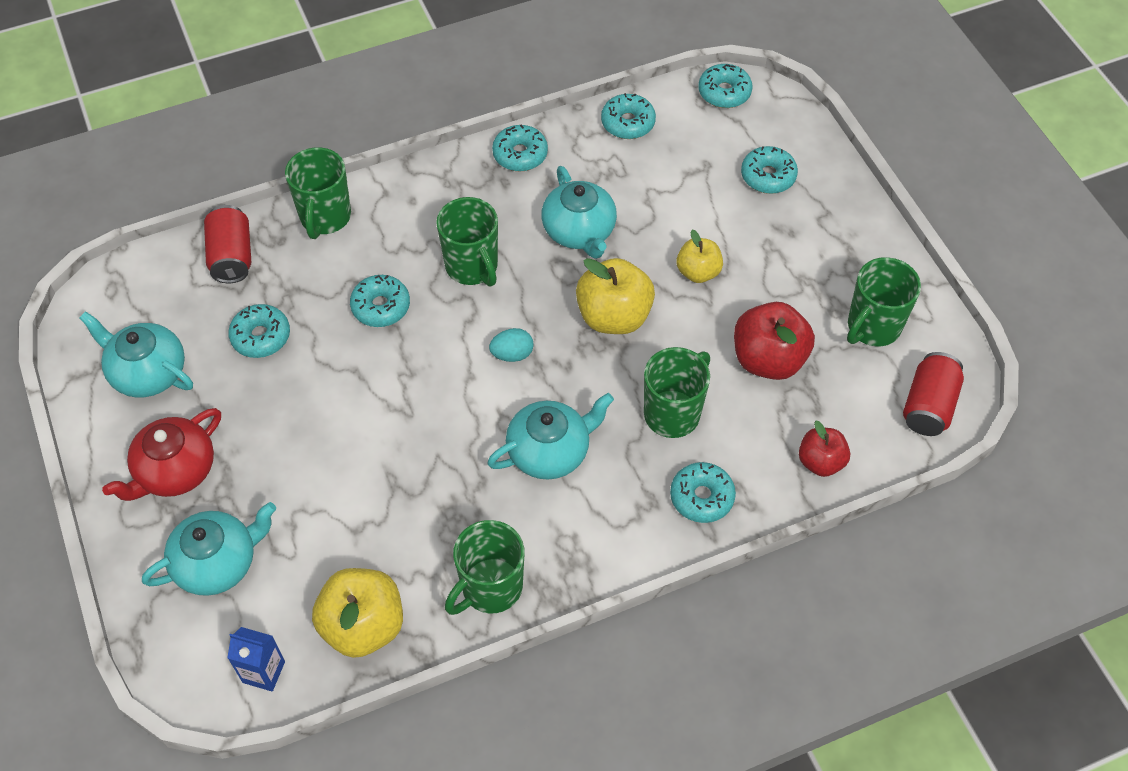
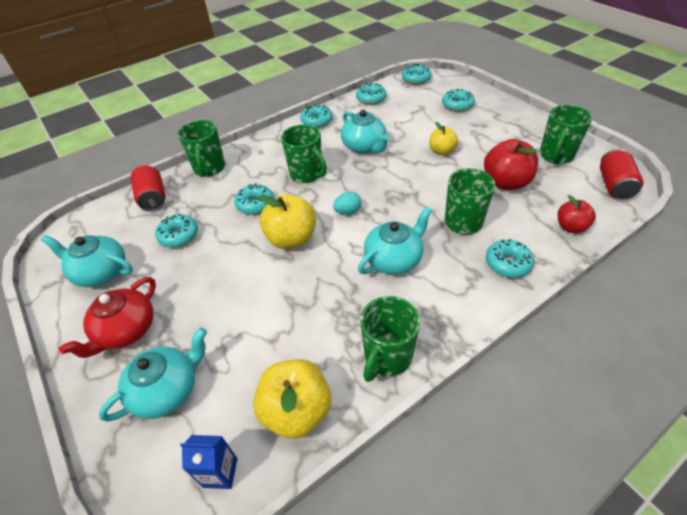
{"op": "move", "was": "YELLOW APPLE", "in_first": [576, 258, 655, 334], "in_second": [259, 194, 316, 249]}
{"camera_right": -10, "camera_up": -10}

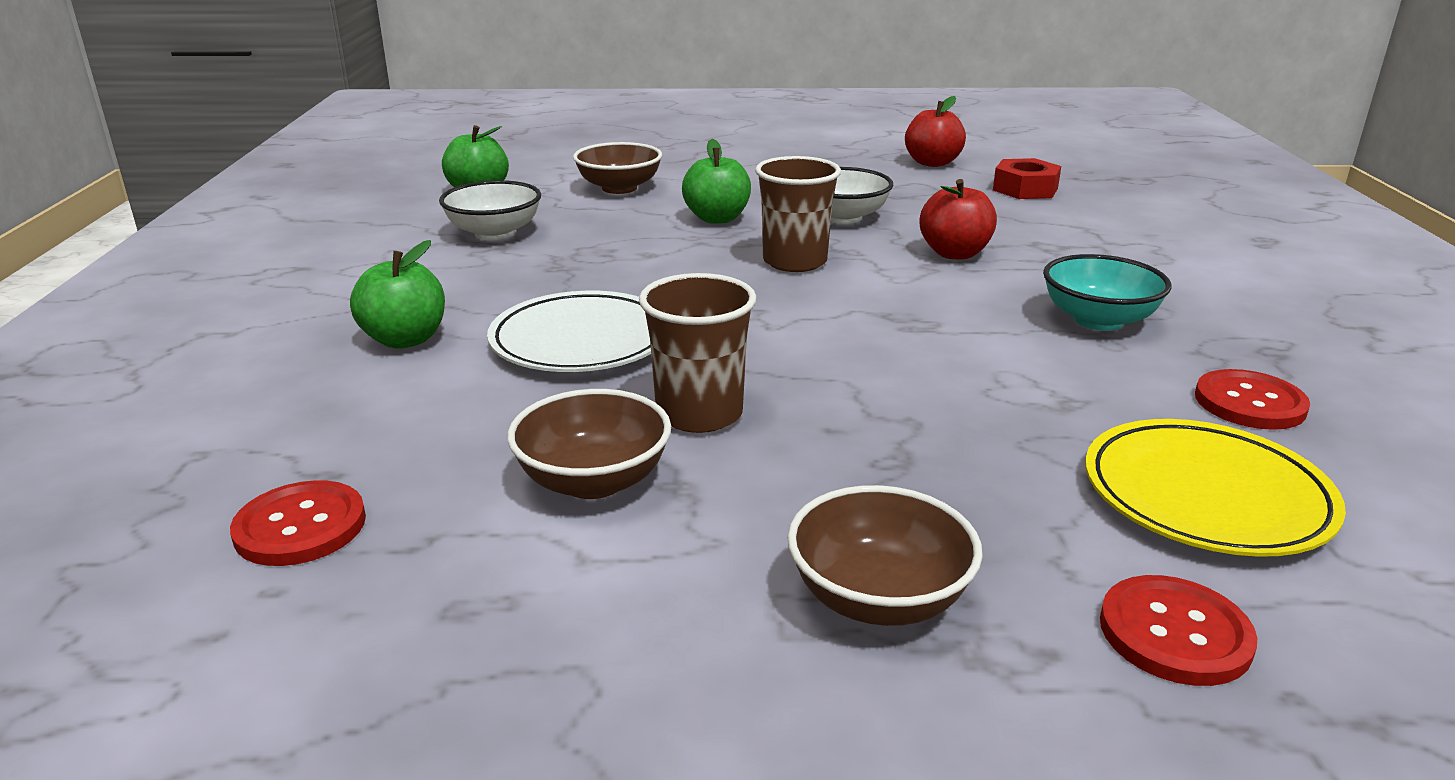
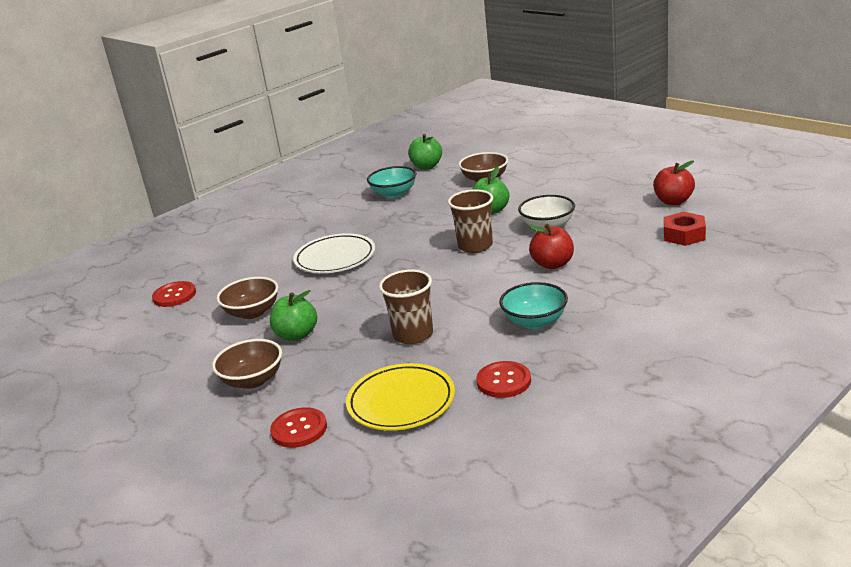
{"op": "move", "was": "GREEN APPLE", "in_first": [350, 240, 445, 349], "in_second": [270, 290, 317, 341]}
{"op": "recolor", "was": "WHITE BOWL", "now": "TURQUOISE BOWL", "in_first": [439, 180, 541, 240], "in_second": [367, 166, 416, 198]}
{"op": "move", "was": "BROWN CUP", "in_first": [639, 273, 757, 433], "in_second": [379, 270, 433, 344]}
{"camera_right": 50, "camera_up": 0}

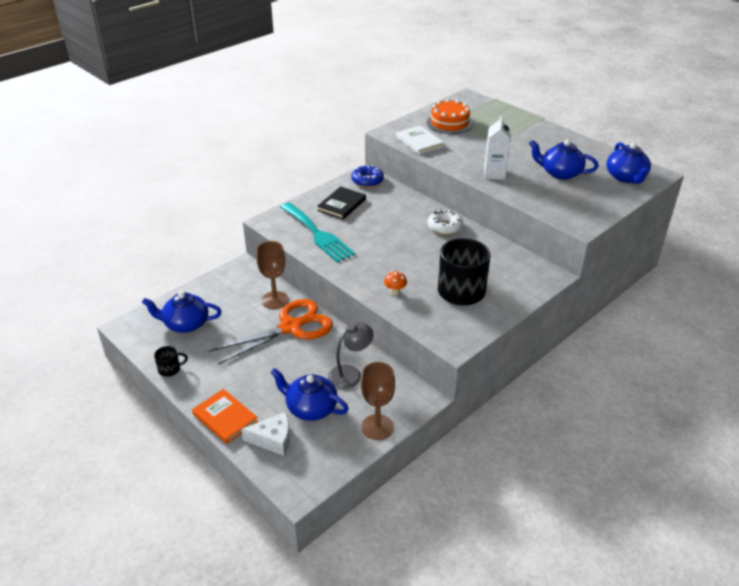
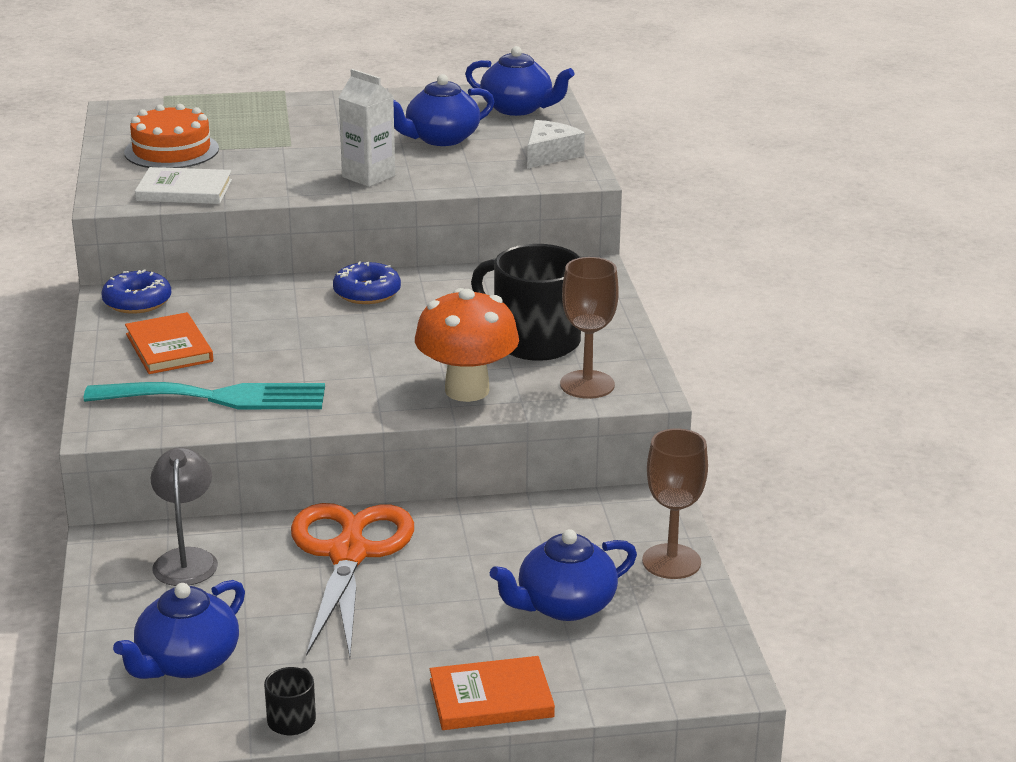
{"op": "move", "was": "WHITE CHEESE", "in_first": [241, 412, 290, 456], "in_second": [527, 120, 585, 169]}
{"op": "move", "was": "BROWN GOBLET", "in_first": [257, 241, 289, 309], "in_second": [560, 257, 619, 399]}
{"op": "recolor", "was": "BLACK BOOK", "now": "ORANGE BOOK", "in_first": [317, 187, 366, 220], "in_second": [125, 312, 213, 374]}
{"op": "move", "was": "GREY LAMP", "in_first": [328, 322, 373, 389], "in_second": [151, 447, 218, 586]}
{"op": "resize", "was": "ORANGE MUSHROOM", "in_first": [384, 271, 407, 295], "in_second": [415, 288, 519, 402], "ratio": 2.38}
{"op": "recolor", "was": "WHITE DONUT", "now": "BLUE DONUT", "in_first": [427, 210, 463, 235], "in_second": [333, 262, 401, 304]}
{"camera_right": -55, "camera_up": -10}

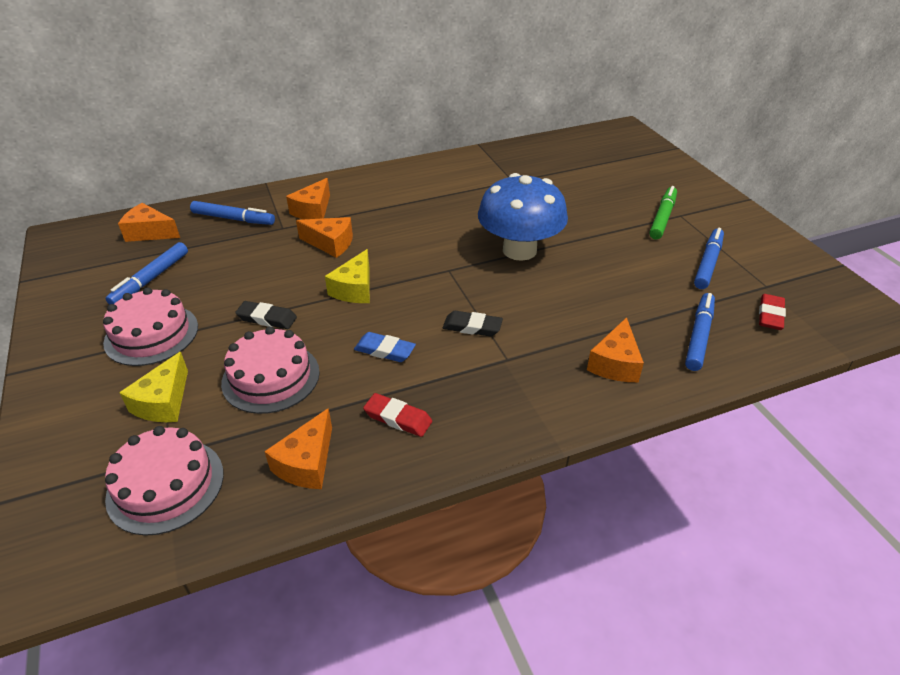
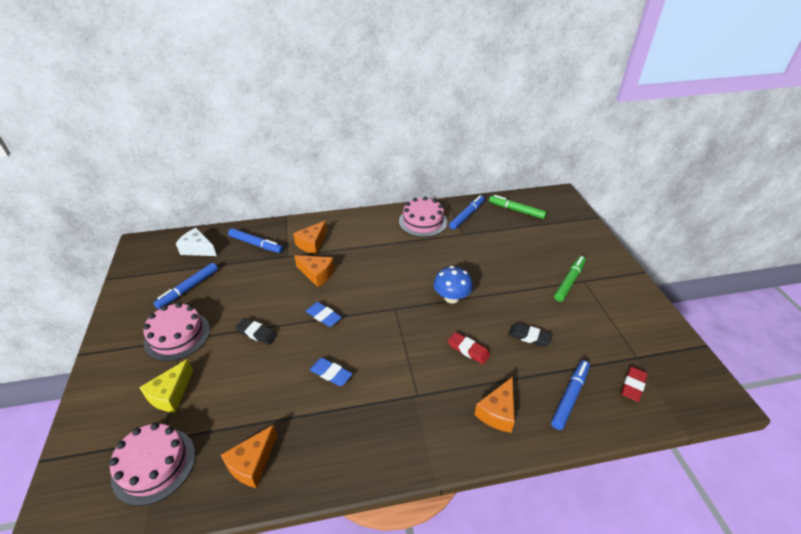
{"op": "recolor", "was": "ORANGE CHEESE", "now": "WHITE CHEESE", "in_first": [118, 203, 180, 242], "in_second": [176, 228, 217, 256]}
{"op": "move", "was": "PINK CAKE", "in_first": [221, 326, 320, 414], "in_second": [399, 197, 447, 237]}
{"op": "replace", "was": "YELLOW CHEESE", "now": "BLUE ERASER", "in_first": [325, 249, 370, 303], "in_second": [306, 302, 342, 327]}
{"op": "move", "was": "RED ERASER", "in_first": [363, 393, 432, 437], "in_second": [448, 332, 490, 364]}
{"op": "move", "was": "BLACK ERASER", "in_first": [443, 311, 503, 337], "in_second": [508, 323, 553, 347]}
{"op": "resize", "was": "BLUE MUSHROOM", "in_first": [478, 173, 568, 261], "in_second": [433, 266, 473, 304], "ratio": 0.59}
{"op": "move", "was": "BLUE MARKER", "in_first": [694, 228, 724, 289], "in_second": [449, 195, 485, 230]}
{"op": "insert", "now": "GREEN MARKER", "in_second": [489, 195, 547, 219]}
{"camera_right": 10, "camera_up": 0}

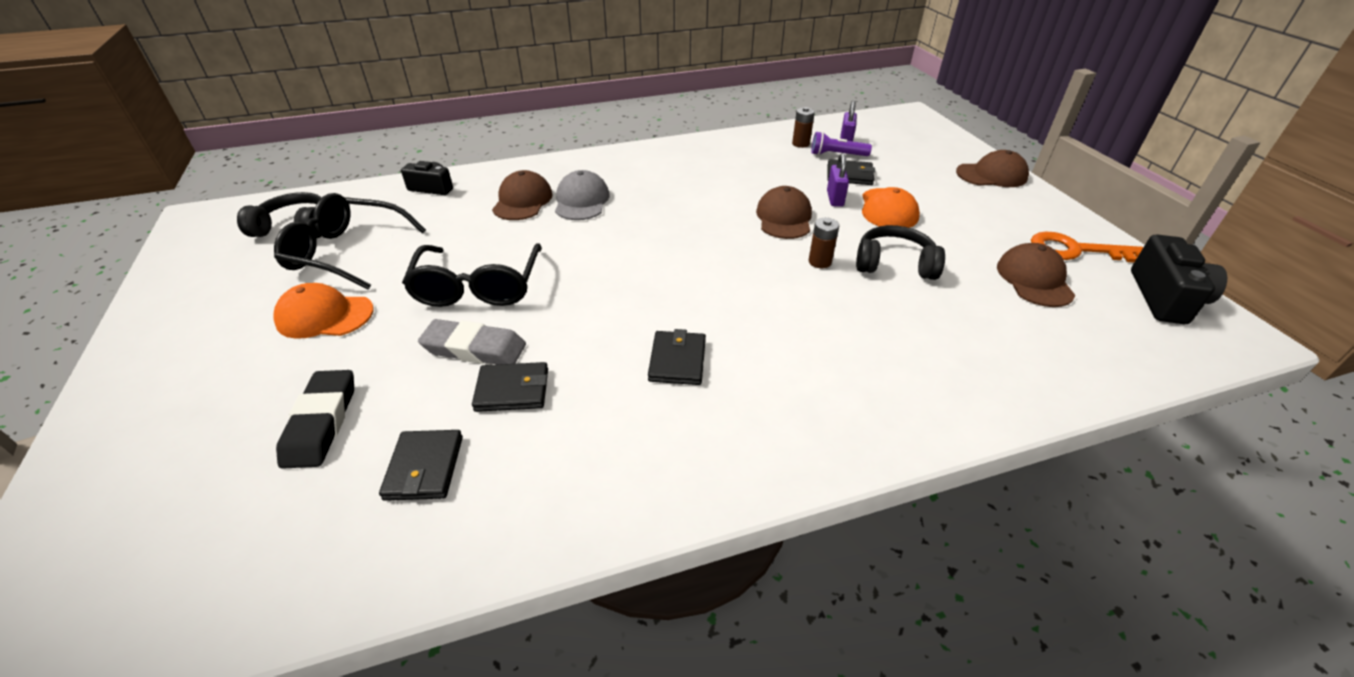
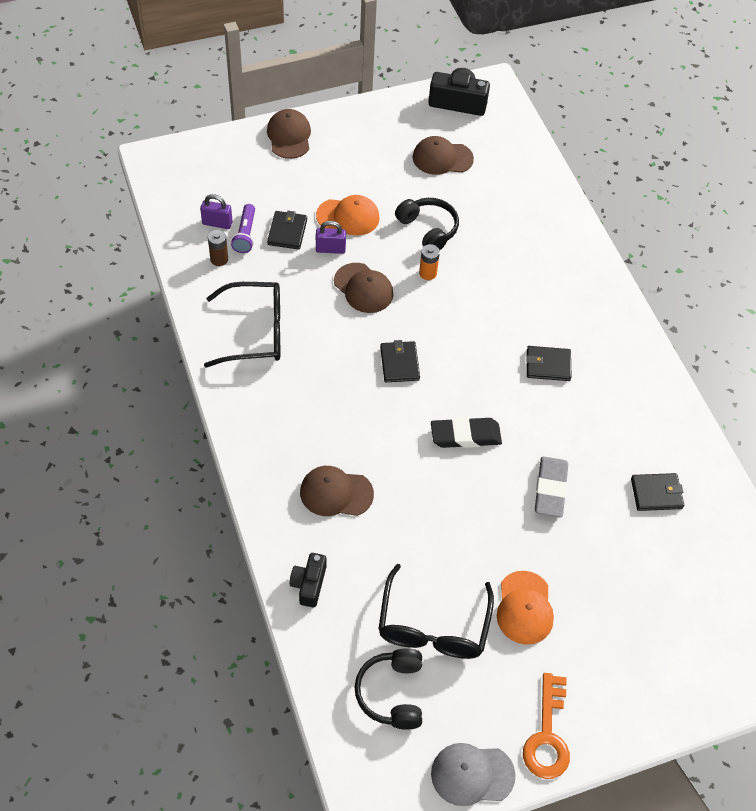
{"op": "move", "was": "BLACK ERASER", "in_first": [276, 370, 354, 469], "in_second": [431, 417, 502, 448]}
{"op": "move", "was": "BLACK GLASSES", "in_first": [402, 243, 542, 307], "in_second": [204, 282, 280, 367]}
{"op": "move", "was": "BLACK WALLET", "in_first": [472, 362, 548, 412], "in_second": [380, 340, 420, 382]}
{"op": "move", "was": "GREY CAP", "in_first": [555, 170, 610, 220], "in_second": [431, 743, 516, 806]}
{"op": "rotate", "was": "BROWN CAP", "in_first": [756, 186, 812, 239], "in_second": [334, 263, 393, 313], "clockwise": -135}
{"op": "recolor", "was": "BROWN BATTERY", "now": "ORANGE BATTERY", "in_first": [809, 218, 839, 268], "in_second": [419, 244, 440, 280]}
{"op": "rotate", "was": "BLACK HEADPHONES", "in_first": [856, 225, 945, 280], "in_second": [395, 198, 459, 250], "clockwise": 135}
{"op": "move", "was": "ORANGE KEY", "in_first": [1031, 232, 1143, 263], "in_second": [523, 673, 570, 779]}
{"camera_right": -95, "camera_up": 15}

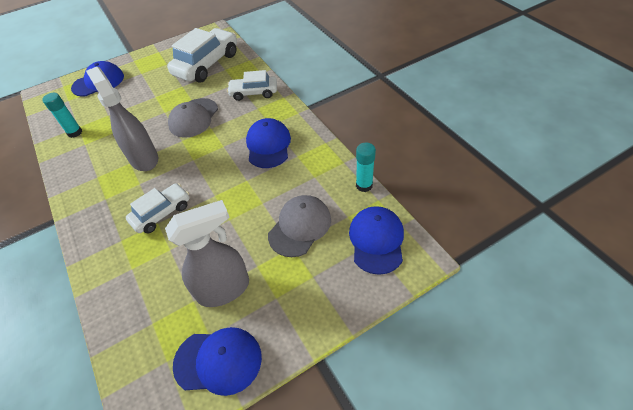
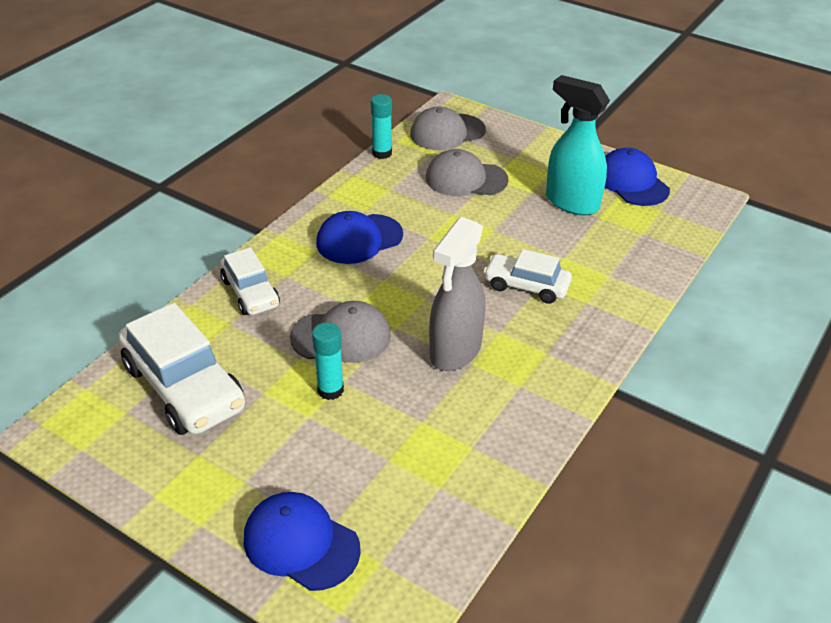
{"op": "move", "was": "TURQUOISE GLUE STICK", "in_first": [42, 93, 82, 138], "in_second": [312, 322, 344, 400]}
{"op": "recolor", "was": "GREY SPRAY BOTTLE", "now": "TURQUOISE SPRAY BOTTLE", "in_first": [165, 200, 249, 307], "in_second": [546, 75, 610, 215]}
{"op": "rotate", "was": "WHITE CAR", "in_first": [167, 28, 237, 82], "in_second": [119, 303, 245, 435], "clockwise": -135}
{"op": "recolor", "was": "BLUE CAP", "now": "GREY CAP", "in_first": [349, 206, 404, 275], "in_second": [410, 107, 486, 150]}
{"camera_right": -120, "camera_up": -10}

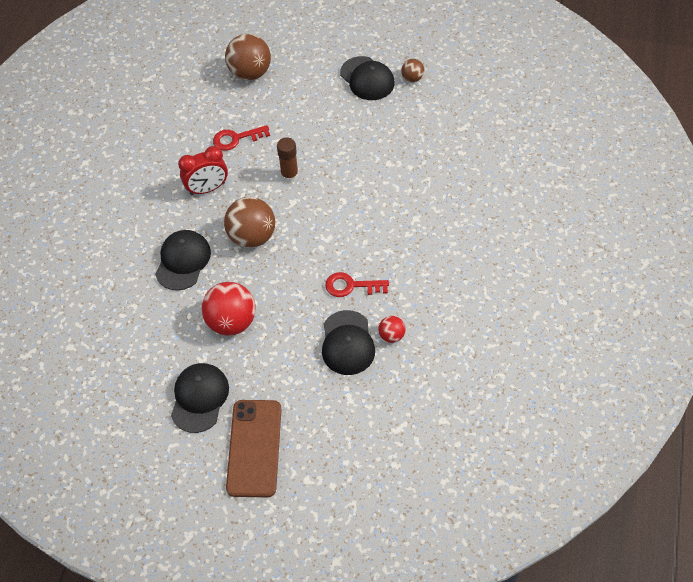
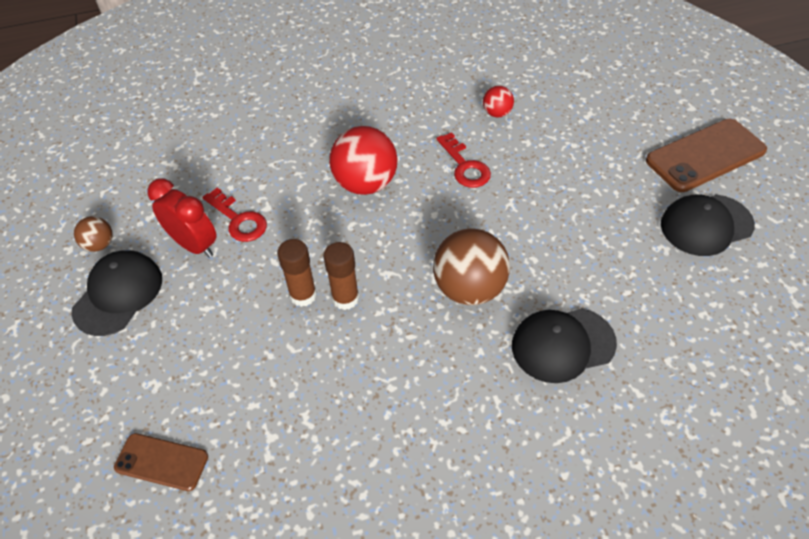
{"op": "move", "was": "RED CLOCK", "in_first": [178, 146, 228, 195], "in_second": [147, 178, 217, 258]}
{"op": "move", "was": "RED BALL", "in_first": [202, 282, 256, 336], "in_second": [329, 126, 398, 195]}
{"op": "move", "was": "RED KEY", "in_first": [213, 125, 270, 151], "in_second": [202, 188, 267, 242]}
{"op": "replace", "was": "BROWN BALL", "now": "BROWN PHONE", "in_first": [225, 34, 271, 80], "in_second": [114, 433, 208, 491]}
{"op": "delete", "was": "BLACK CAP", "in_first": [322, 310, 375, 375]}
{"op": "insert", "now": "BROWN GLUE STICK", "in_second": [277, 239, 317, 307]}
{"camera_right": -120, "camera_up": -5}

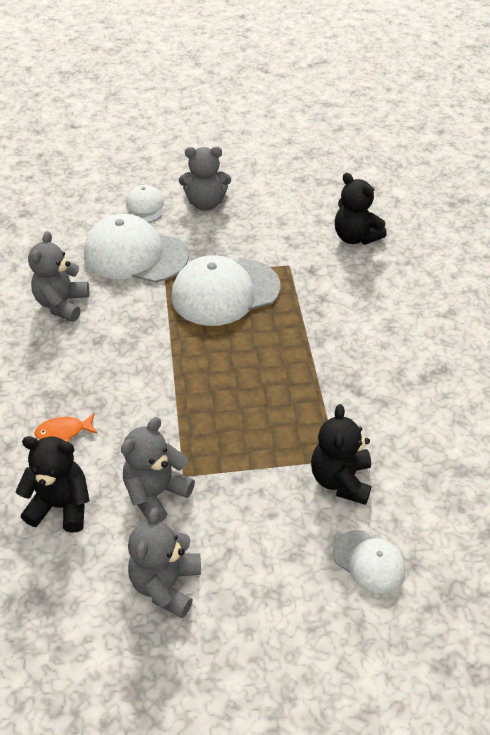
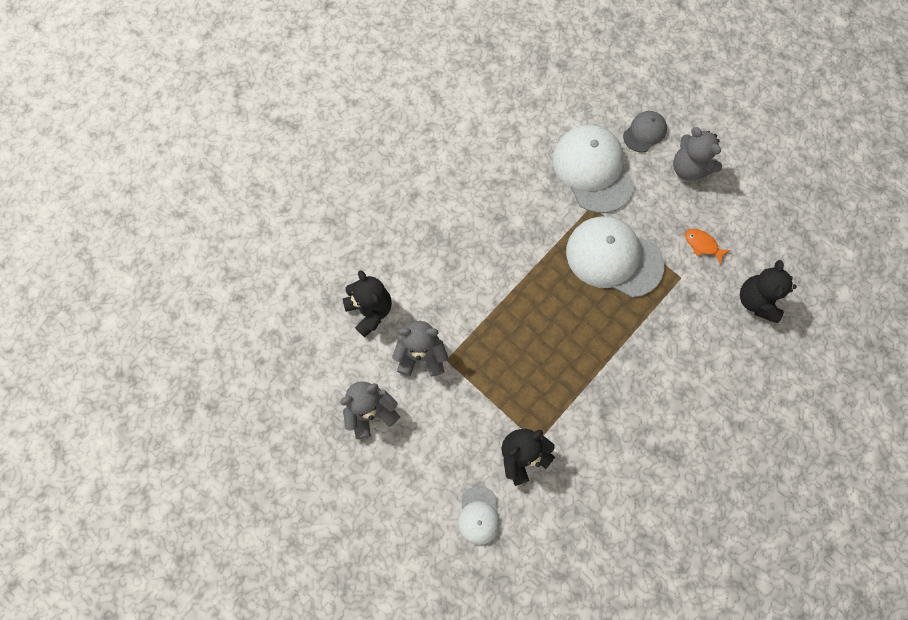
{"op": "delete", "was": "GREY TEDDY BEAR", "in_first": [28, 231, 89, 322]}
{"op": "move", "was": "ORANGE FISH", "in_first": [34, 413, 97, 442], "in_second": [685, 229, 730, 265]}
{"op": "recolor", "was": "WHITE CAP", "now": "GREY CAP", "in_first": [126, 185, 164, 223], "in_second": [623, 111, 667, 152]}
{"camera_right": 50, "camera_up": 25}

